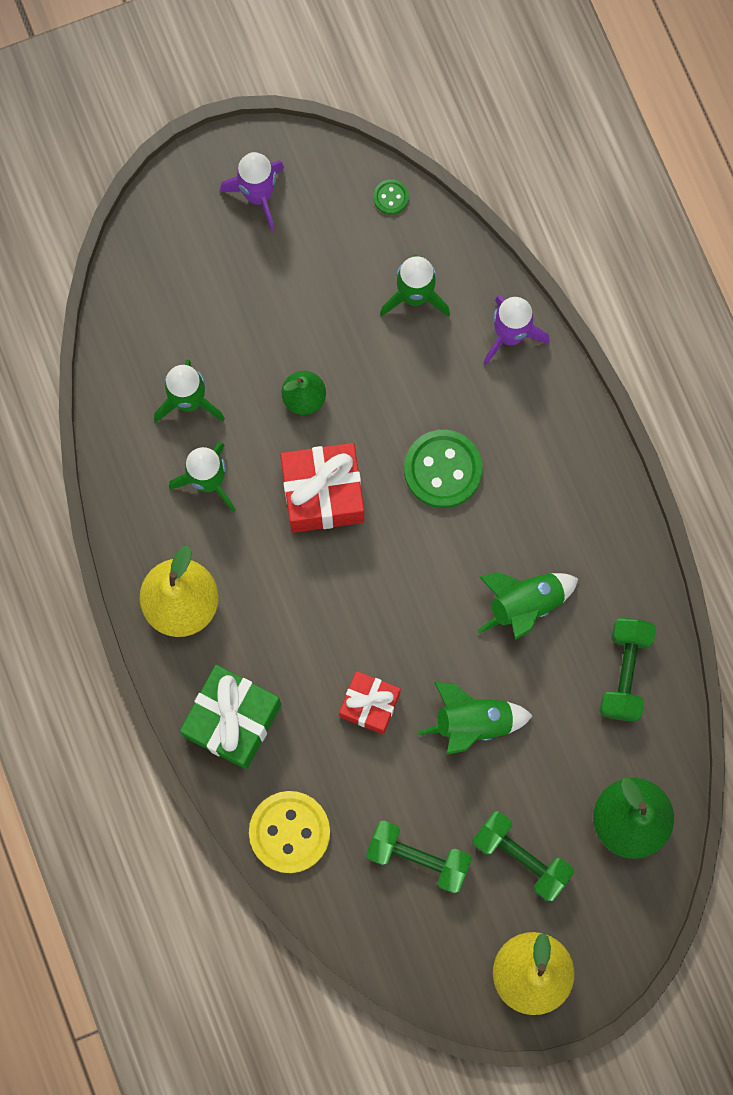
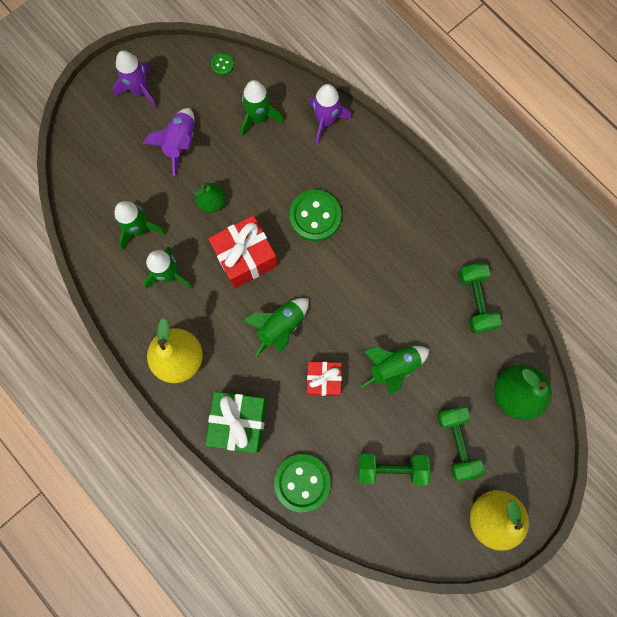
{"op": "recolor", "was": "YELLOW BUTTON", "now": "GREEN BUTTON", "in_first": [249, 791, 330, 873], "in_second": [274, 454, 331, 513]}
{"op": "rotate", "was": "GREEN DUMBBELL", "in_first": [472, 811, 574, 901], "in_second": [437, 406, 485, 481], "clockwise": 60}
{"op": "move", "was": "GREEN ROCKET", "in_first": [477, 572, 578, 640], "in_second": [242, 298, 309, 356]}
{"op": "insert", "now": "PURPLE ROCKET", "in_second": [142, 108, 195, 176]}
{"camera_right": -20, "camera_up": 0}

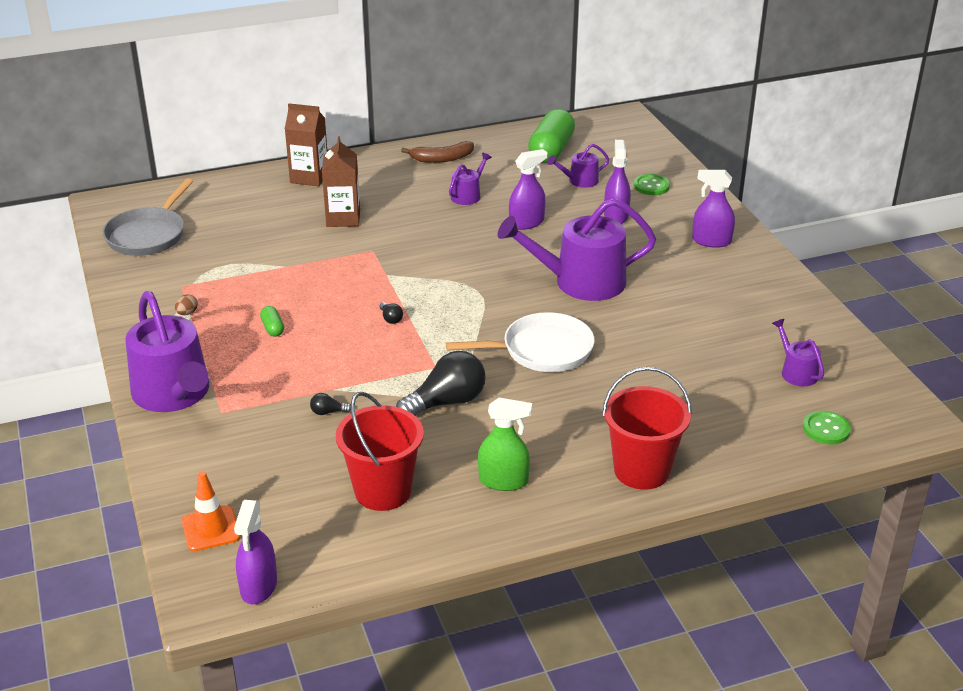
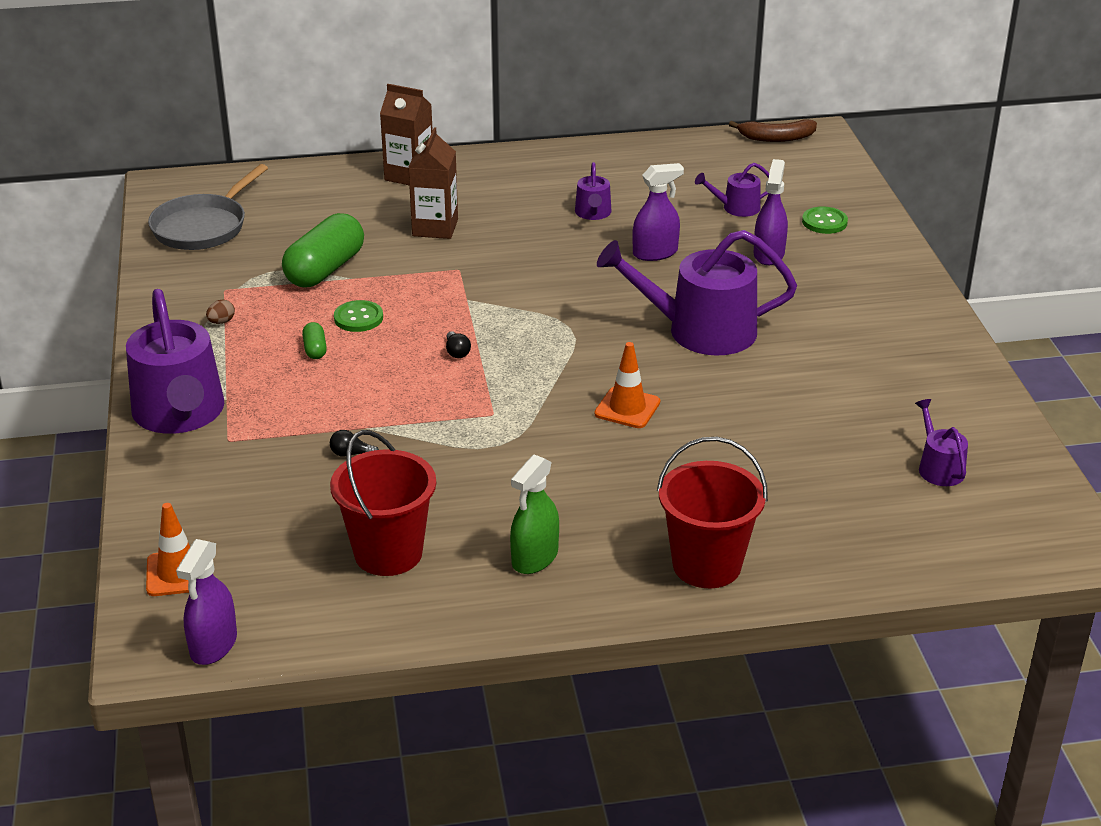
{"op": "delete", "was": "BLACK LIGHT BULB", "in_first": [396, 351, 486, 416]}
{"op": "move", "was": "BROWN BANANA", "in_first": [401, 141, 474, 163], "in_second": [729, 120, 817, 142]}
{"op": "replace", "was": "WHITE PAN", "now": "ORANGE TRAFFIC CONE", "in_first": [446, 312, 595, 372], "in_second": [594, 342, 660, 428]}
{"op": "rotate", "was": "PURPLE WATERING CAN", "in_first": [449, 153, 492, 205], "in_second": [575, 162, 612, 220], "clockwise": 135}
{"op": "rotate", "was": "GREEN SPRAY BOTTLE", "in_first": [478, 398, 532, 491], "in_second": [510, 455, 559, 574], "clockwise": 105}
{"op": "move", "was": "GREEN CAPSULE", "in_first": [528, 109, 575, 163], "in_second": [282, 213, 364, 287]}
{"op": "delete", "was": "PURPLE SPRAY BOTTLE", "in_first": [692, 170, 735, 248]}
{"op": "move", "was": "GREEN BUTTON", "in_first": [803, 411, 851, 445], "in_second": [334, 300, 383, 332]}
{"camera_right": 10, "camera_up": 0}

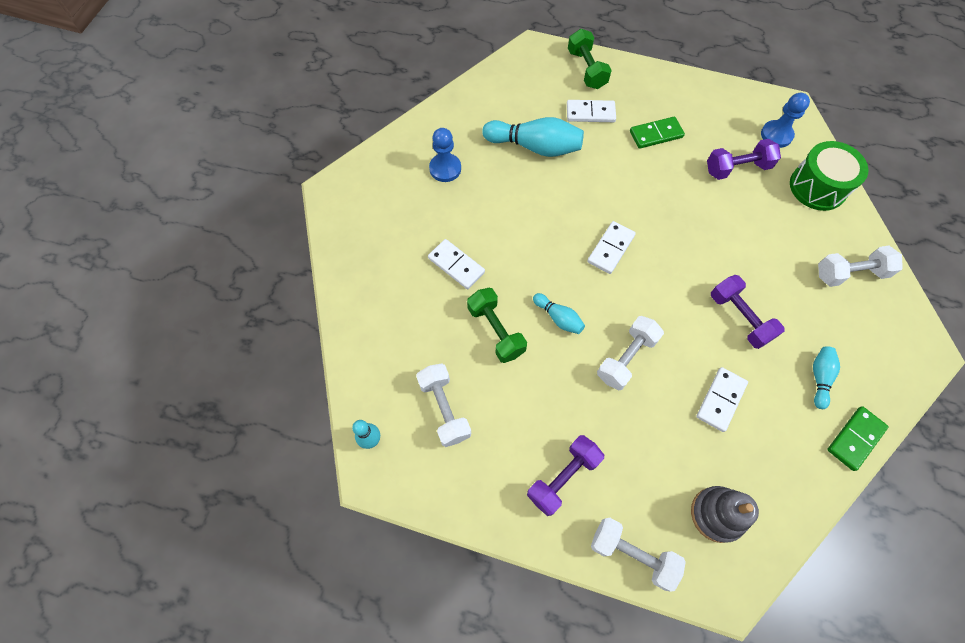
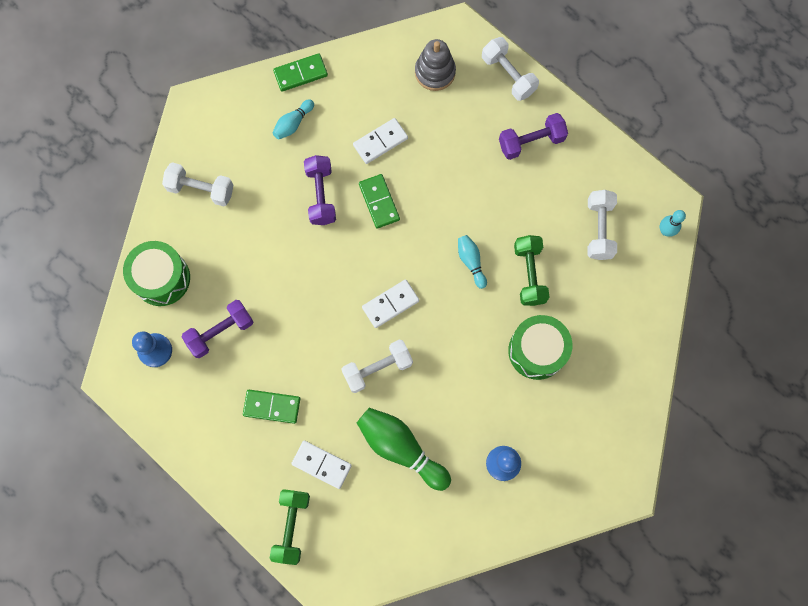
{"op": "replace", "was": "WHITE DOMINO", "now": "GREEN DRUM", "in_first": [428, 239, 485, 289], "in_second": [508, 315, 572, 380]}
{"op": "recolor", "was": "TURQUOISE BOWLING PIN", "now": "GREEN BOWLING PIN", "in_first": [482, 117, 584, 157], "in_second": [357, 408, 451, 491]}
{"op": "move", "was": "WHITE DUMBBELL", "in_first": [597, 316, 664, 390], "in_second": [341, 339, 413, 393]}
{"op": "rotate", "was": "PURPLE DUMBBELL", "in_first": [707, 139, 781, 180], "in_second": [182, 300, 254, 358], "clockwise": -45}
{"op": "insert", "now": "GREEN DOMINO", "in_second": [359, 174, 400, 229]}
{"camera_right": -155, "camera_up": 10}

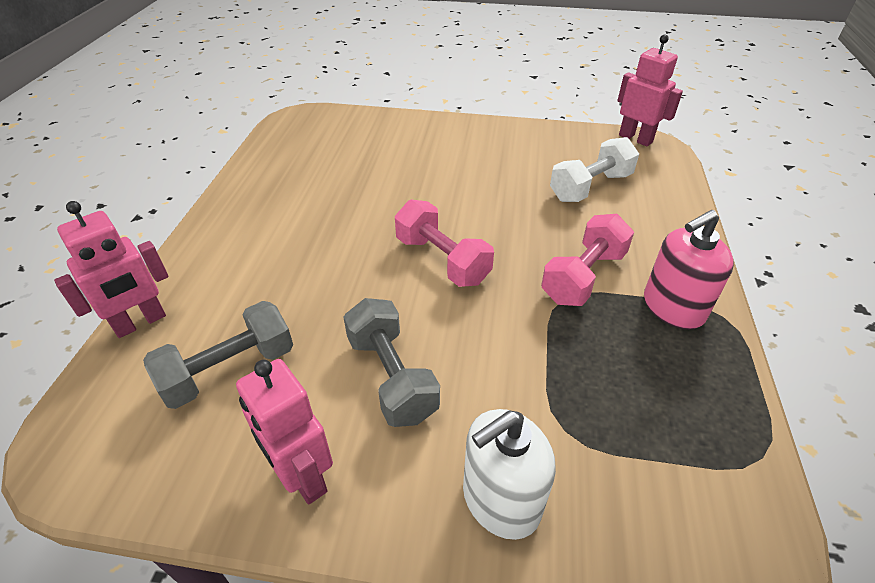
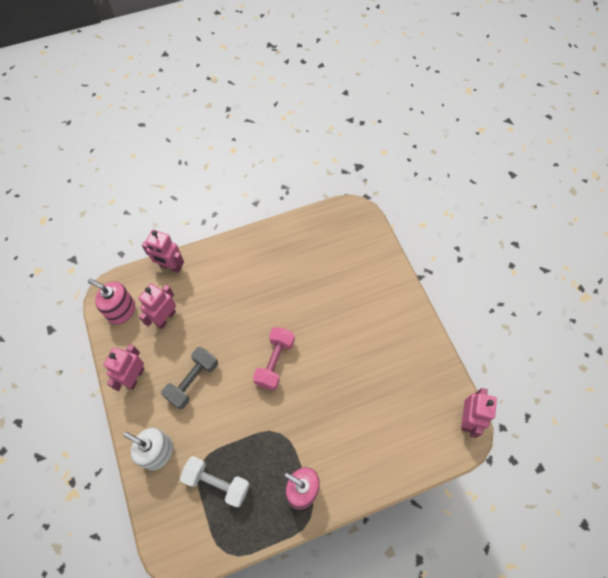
{"op": "replace", "was": "GREY DUMBBELL", "now": "PINK ROBOT", "in_first": [143, 301, 293, 409], "in_second": [139, 284, 176, 329]}
{"op": "delete", "was": "PINK DUMBBELL", "in_first": [541, 214, 634, 306]}
{"op": "move", "was": "WHITE DUMBBELL", "in_first": [550, 137, 639, 202], "in_second": [180, 456, 250, 508]}
{"op": "insert", "now": "PINK SOAP DISPENSER", "in_second": [88, 279, 135, 325]}
{"camera_right": 60, "camera_up": 20}

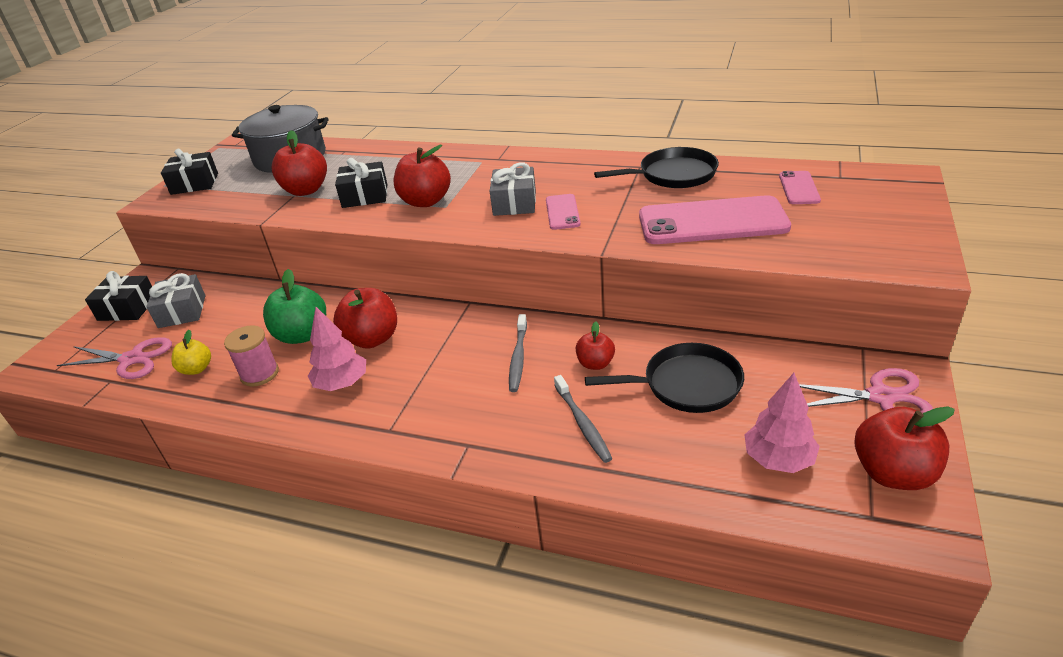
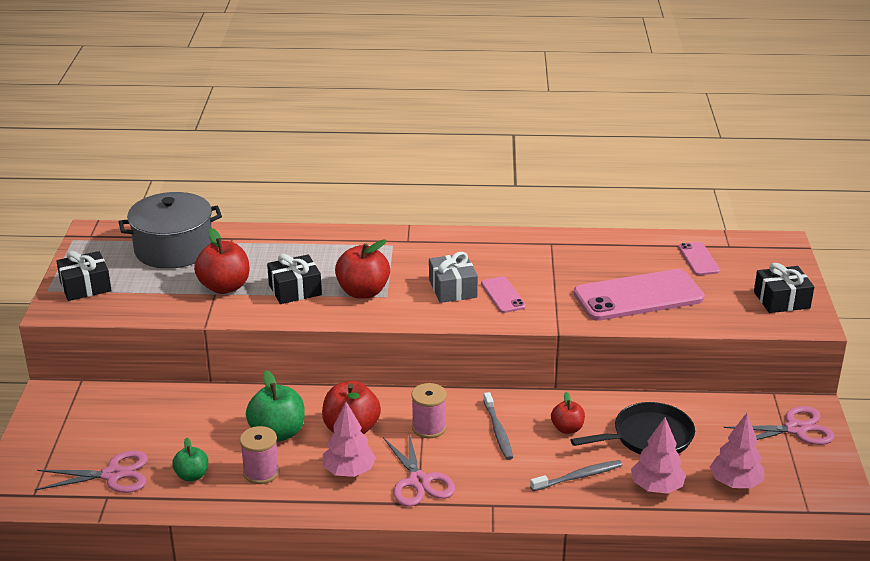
{"op": "move", "was": "BLACK GIFT", "in_first": [85, 271, 152, 321], "in_second": [754, 263, 814, 313]}
{"op": "delete", "was": "GREY GIFT", "in_first": [146, 273, 205, 328]}
{"op": "recolor", "was": "YELLOW APPLE", "now": "GREEN APPLE", "in_first": [171, 330, 211, 375], "in_second": [172, 437, 208, 481]}
{"op": "rotate", "was": "GREY TOOTHBRUSH", "in_first": [554, 375, 612, 463], "in_second": [530, 460, 622, 491], "clockwise": -75}
{"op": "delete", "was": "BLACK PAN", "in_first": [594, 147, 719, 188]}
{"op": "delete", "was": "RED APPLE", "in_first": [854, 406, 955, 490]}
{"op": "insert", "now": "PINK SCISSORS", "in_second": [383, 433, 455, 507]}
{"op": "insert", "now": "PINK SPOOL", "in_second": [411, 383, 447, 438]}
{"op": "insert", "now": "PINK TREE", "in_second": [631, 417, 686, 494]}
{"camera_right": -20, "camera_up": -5}

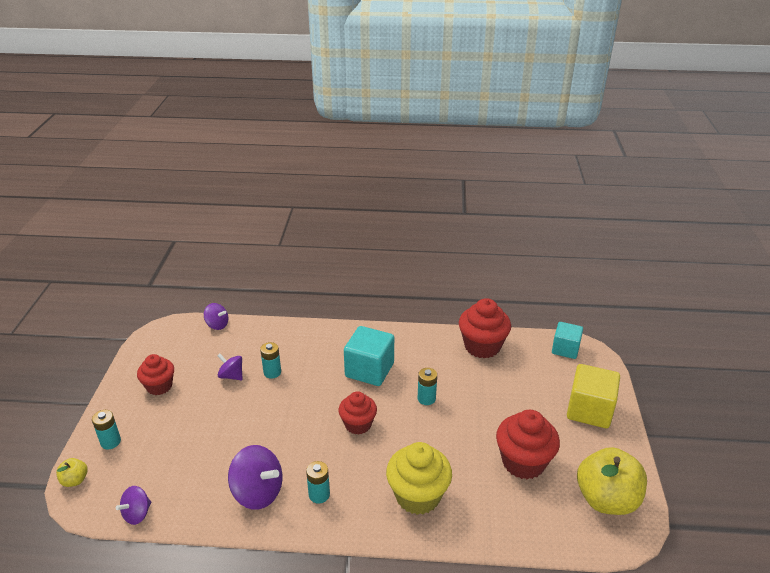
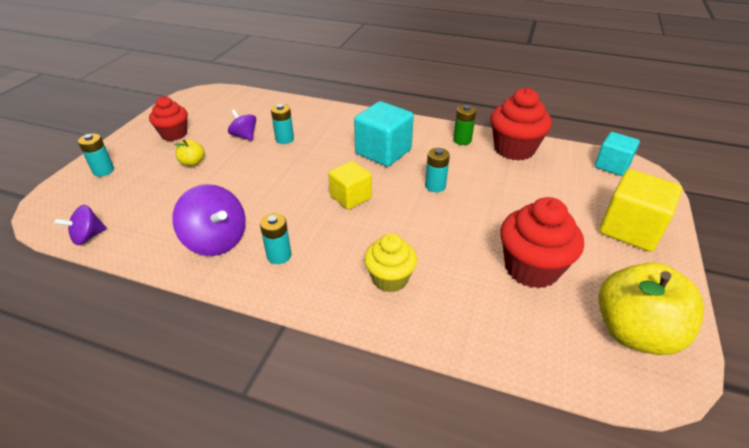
{"op": "move", "was": "YELLOW APPLE", "in_first": [56, 458, 88, 487], "in_second": [174, 139, 205, 166]}
{"op": "delete", "was": "PURPLE SPINNING TOP", "in_first": [204, 303, 228, 330]}
{"op": "replace", "was": "RED CUPCAKE", "now": "YELLOW CUBE", "in_first": [338, 391, 377, 435], "in_second": [328, 161, 372, 210]}
{"op": "resize", "was": "YELLOW CUPCAKE", "in_first": [386, 442, 452, 515], "in_second": [364, 234, 417, 292], "ratio": 0.66}
{"op": "insert", "now": "GREEN BATTERY", "in_second": [453, 105, 476, 145]}
{"camera_right": 15, "camera_up": 5}

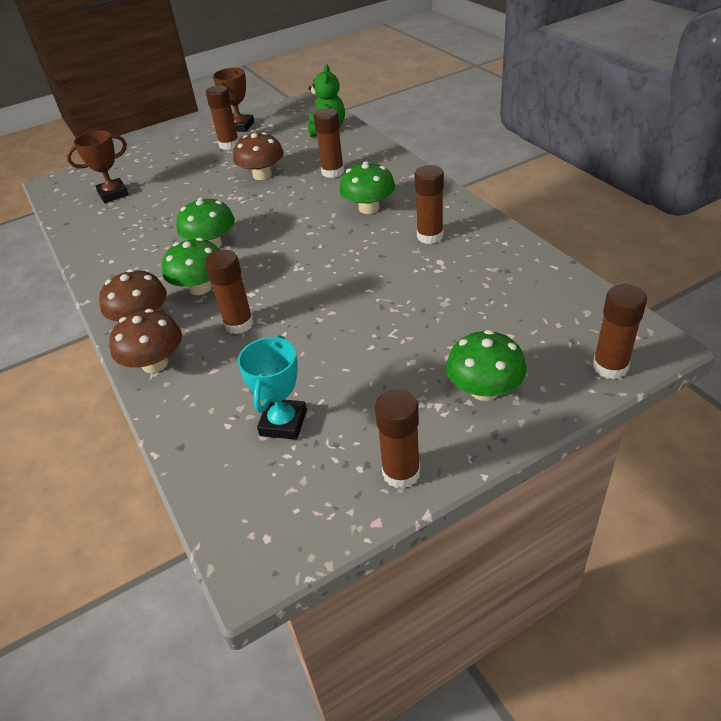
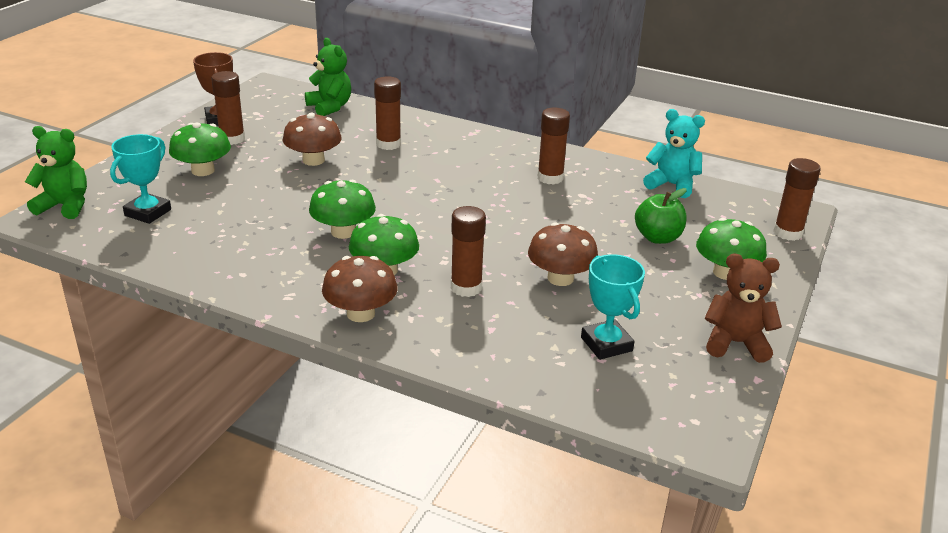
{"op": "recolor", "was": "BROWN TROPHY", "now": "TURQUOISE TROPHY", "in_first": [67, 130, 129, 203], "in_second": [110, 134, 171, 224]}
{"op": "move", "was": "BROWN MUSHROOM", "in_first": [109, 309, 182, 373], "in_second": [528, 222, 598, 286]}
{"op": "move", "was": "GREEN MUSHROOM", "in_first": [339, 161, 395, 214], "in_second": [169, 123, 231, 176]}
{"op": "replace", "was": "BROWN GLUE STICK", "now": "BROWN TEDDY BEAR", "in_first": [375, 389, 420, 489], "in_second": [704, 254, 782, 363]}
{"op": "insert", "now": "GREEN TEDDY BEAR", "in_second": [25, 126, 87, 219]}
{"op": "insert", "now": "GREEN APPLE", "in_second": [635, 188, 687, 244]}
{"op": "insert", "now": "TURQUOISE TEDDY BEAR", "in_second": [643, 109, 705, 198]}
{"camera_right": -40, "camera_up": -10}

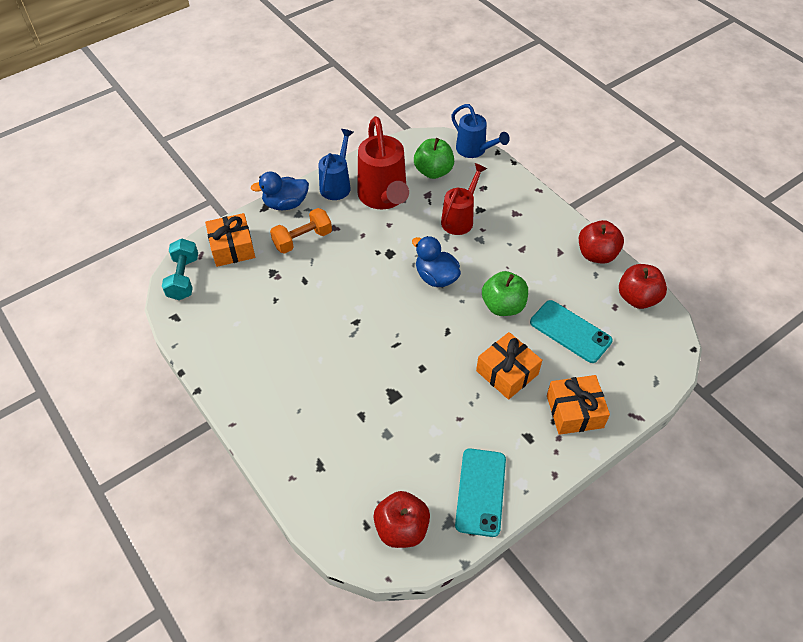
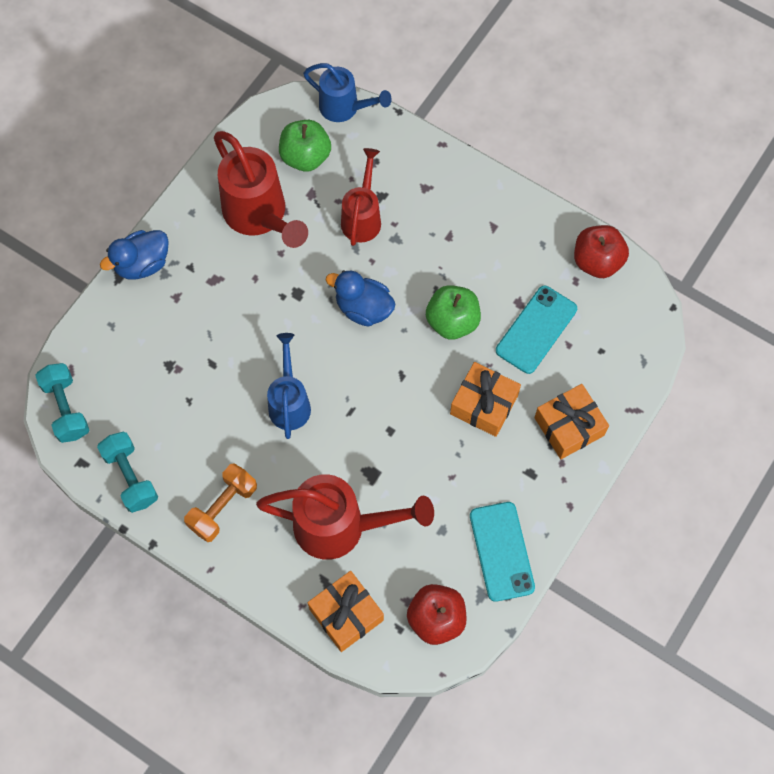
{"op": "move", "was": "ORANGE GIFT", "in_first": [205, 213, 255, 267], "in_second": [308, 571, 384, 652]}
{"op": "move", "was": "ORANGE DUMBBELL", "in_first": [270, 208, 332, 254], "in_second": [184, 463, 257, 542]}
{"op": "move", "was": "BLUE WATERING CAN", "in_first": [319, 129, 354, 200], "in_second": [267, 333, 311, 439]}
{"op": "rotate", "was": "TURQUOISE PHONE", "in_first": [530, 300, 613, 363], "in_second": [496, 286, 577, 374], "clockwise": -75}
{"op": "delete", "was": "RED APPLE", "in_first": [579, 220, 624, 264]}
{"op": "insert", "now": "TURQUOISE DUMBBELL", "in_second": [97, 432, 158, 513]}
{"op": "insert", "now": "RED WATERING CAN", "in_second": [256, 474, 434, 560]}
{"camera_right": -20, "camera_up": 15}

